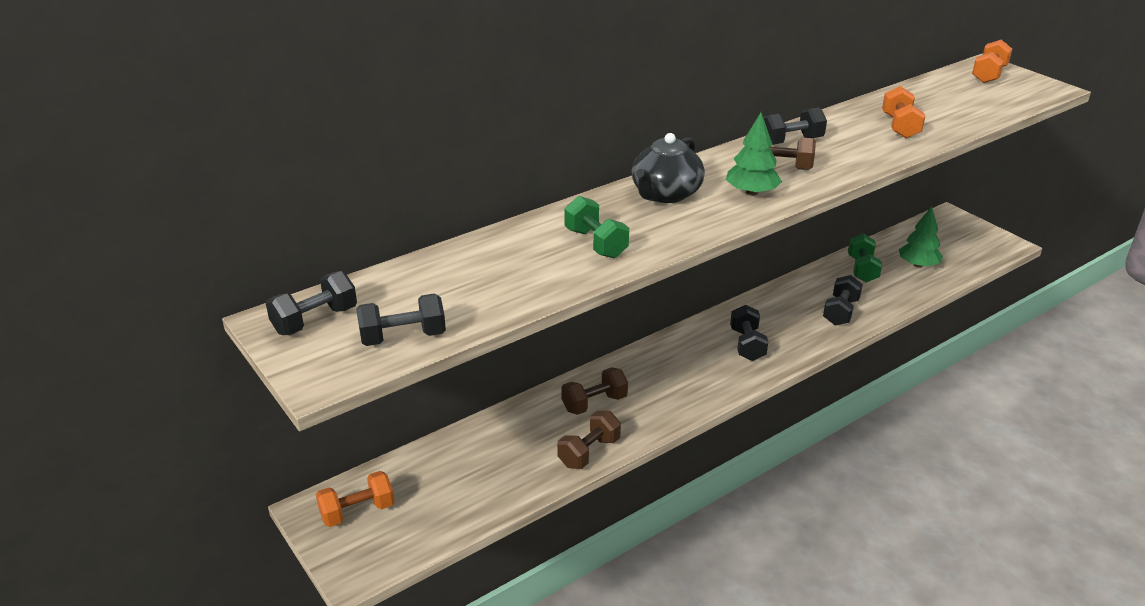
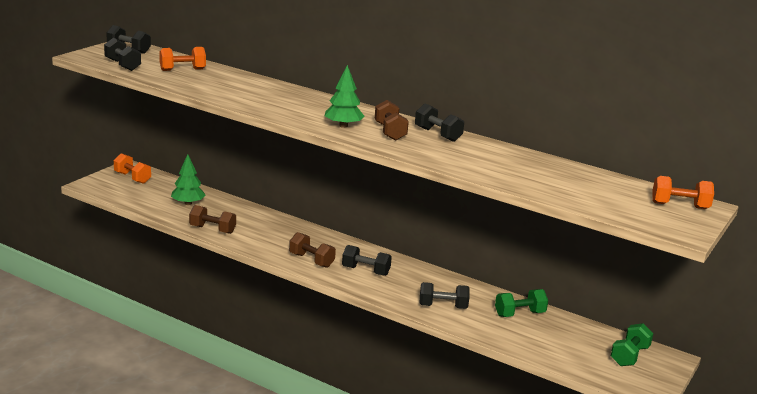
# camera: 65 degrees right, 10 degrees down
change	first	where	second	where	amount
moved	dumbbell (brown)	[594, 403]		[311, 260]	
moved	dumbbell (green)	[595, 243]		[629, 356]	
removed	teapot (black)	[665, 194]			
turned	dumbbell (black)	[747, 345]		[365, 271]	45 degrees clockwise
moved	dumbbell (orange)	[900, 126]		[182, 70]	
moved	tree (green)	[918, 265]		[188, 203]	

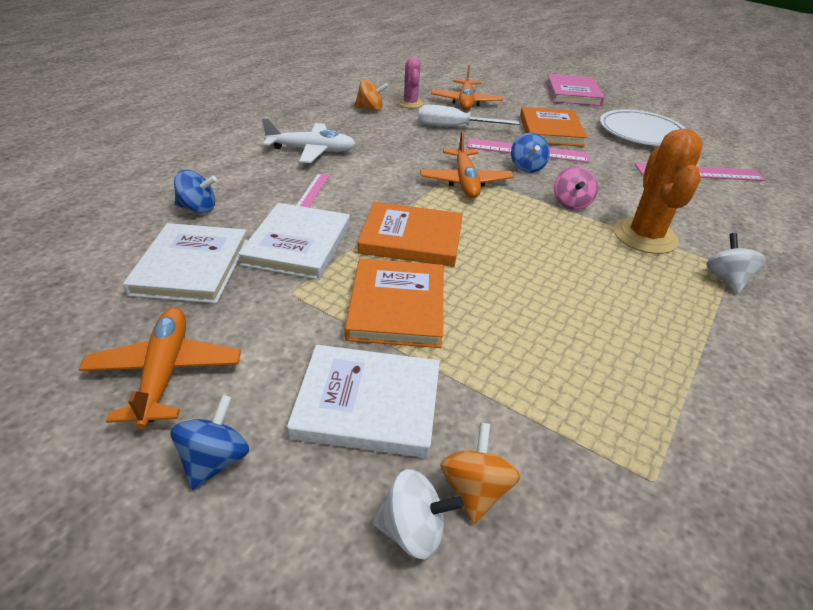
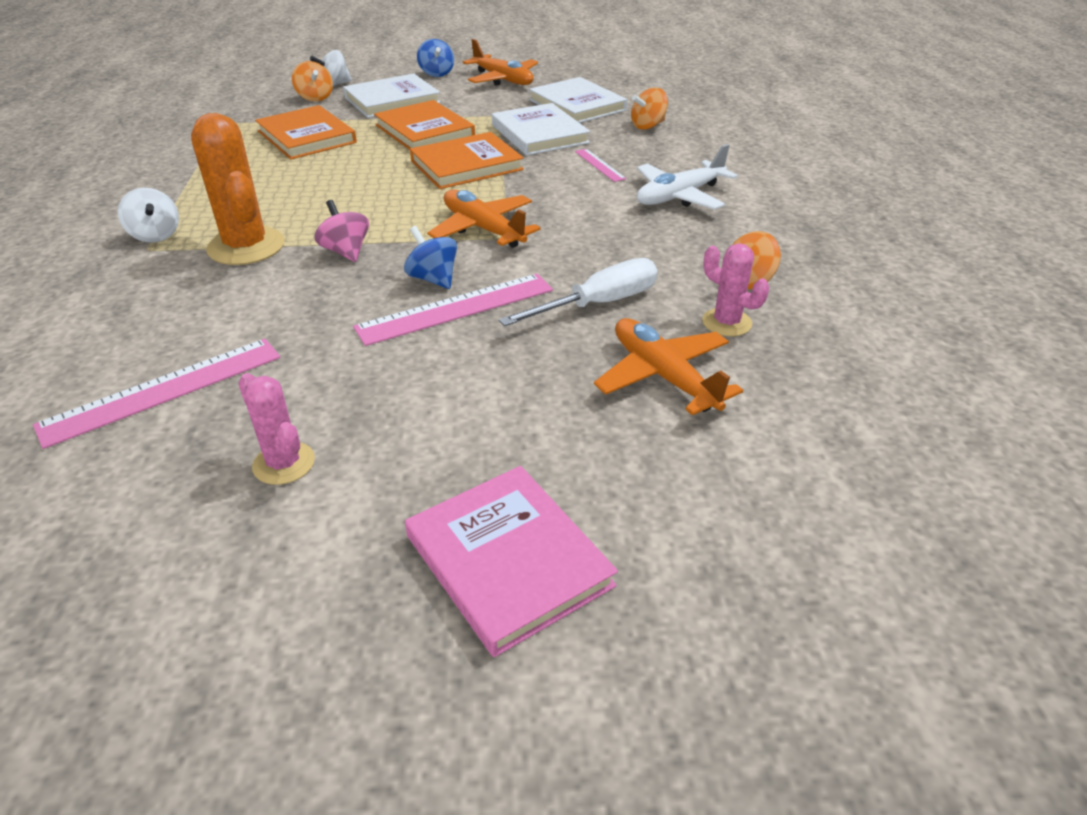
# camera: 145 degrees right, 0 degrees up
change	first	where	second	where	amount
recoloured	spinning top (blue)	[198, 208]	spinning top (orange)	[648, 126]	
moved	book (orange)	[550, 130]		[307, 137]	
replaced	plate (white)	[641, 132]	cactus (pink)	[284, 463]	

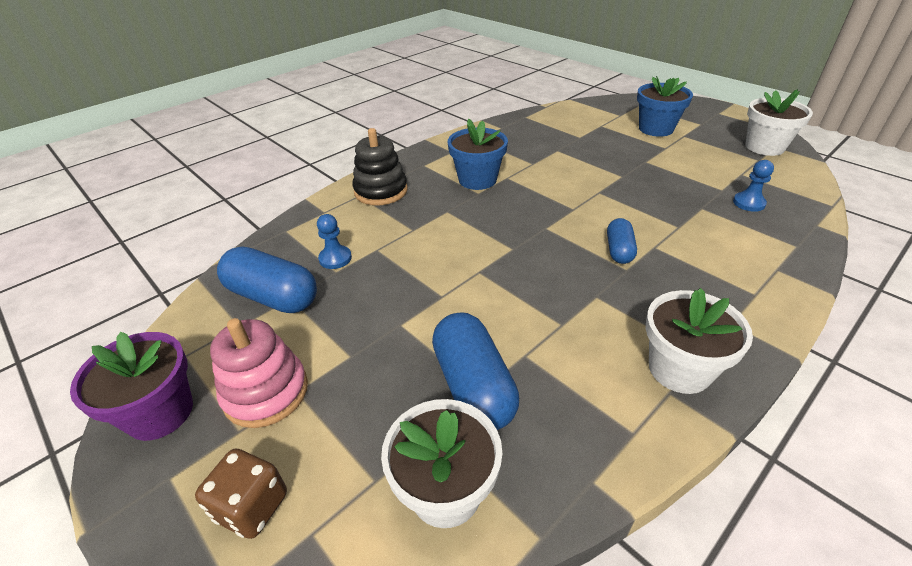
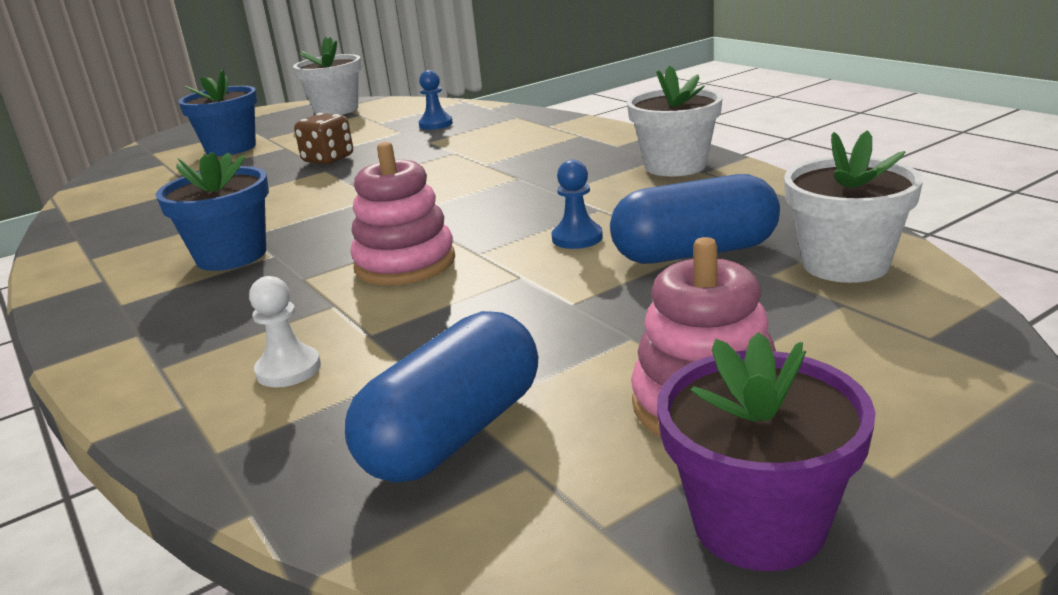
# camera: 80 degrees left, 15 degrees down
change	first	where	second	where	amount
moved	dice (brown)	[252, 506]		[328, 159]	
moved	pawn (blue)	[335, 258]		[577, 238]	
removed	stacking toy (black)	[381, 191]			
removed	capsule (blue)	[619, 250]			
added			pawn (white)	[288, 369]	
added			stacking toy (pink)	[405, 263]	

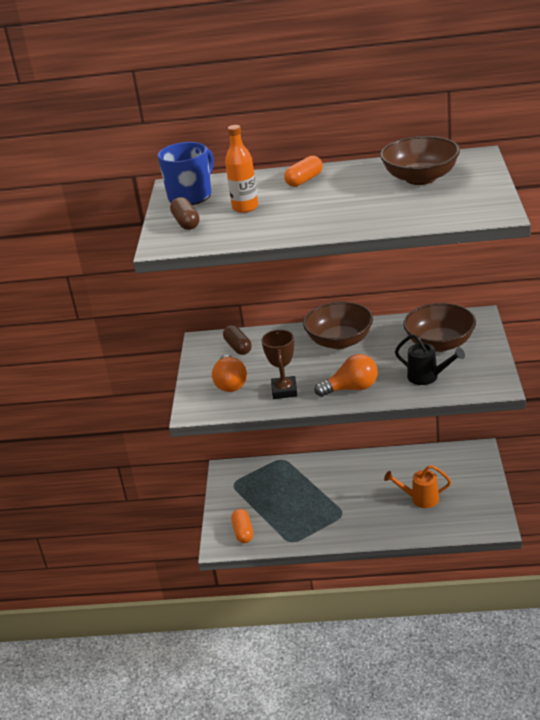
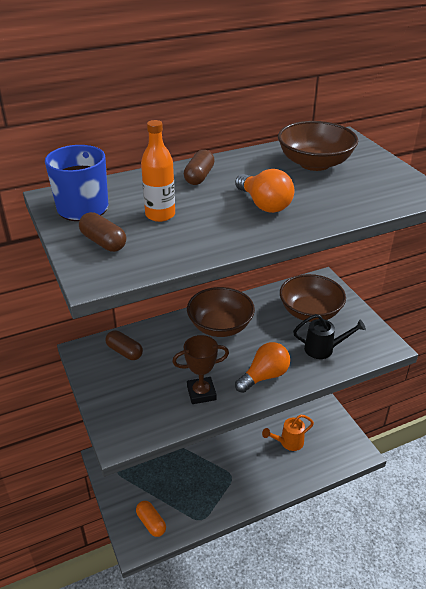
# camera: 30 degrees left, 5 degrees up
change	first	where	second	where	amount
moved	light bulb (orange)	[230, 383]		[264, 204]	
turned	trophy (brown)	[284, 391]		[201, 393]	75 degrees counterclockwise
recoloured	capsule (orange)	[304, 180]	capsule (brown)	[199, 177]	

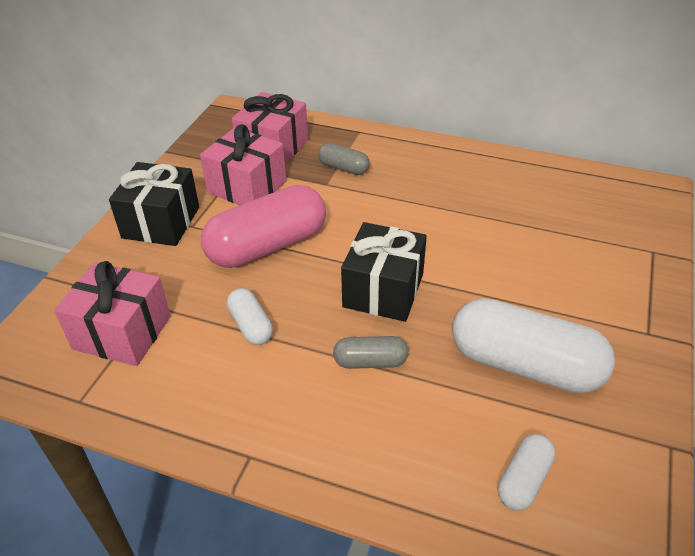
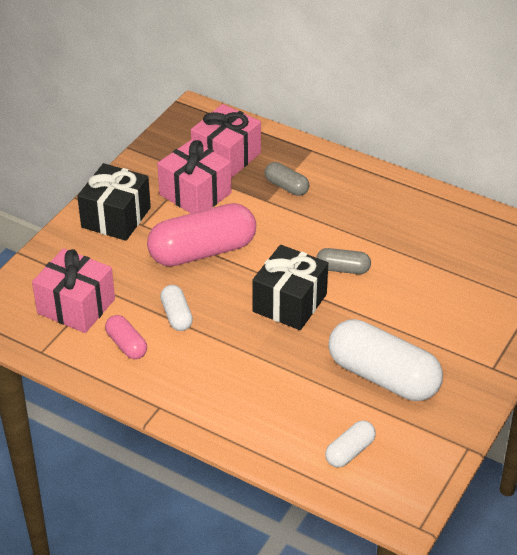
# camera: 10 degrees right, 0 degrees up
change	first	where	second	where	amount
moved	capsule (grey)	[370, 362]		[343, 269]	
added			capsule (pink)	[126, 345]	

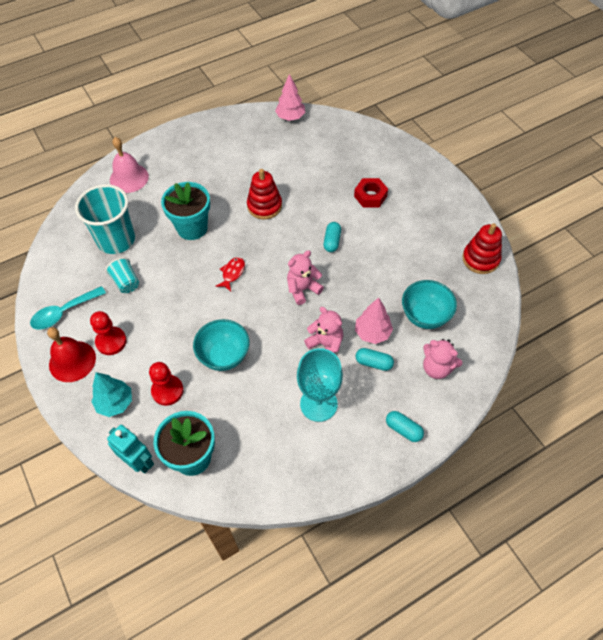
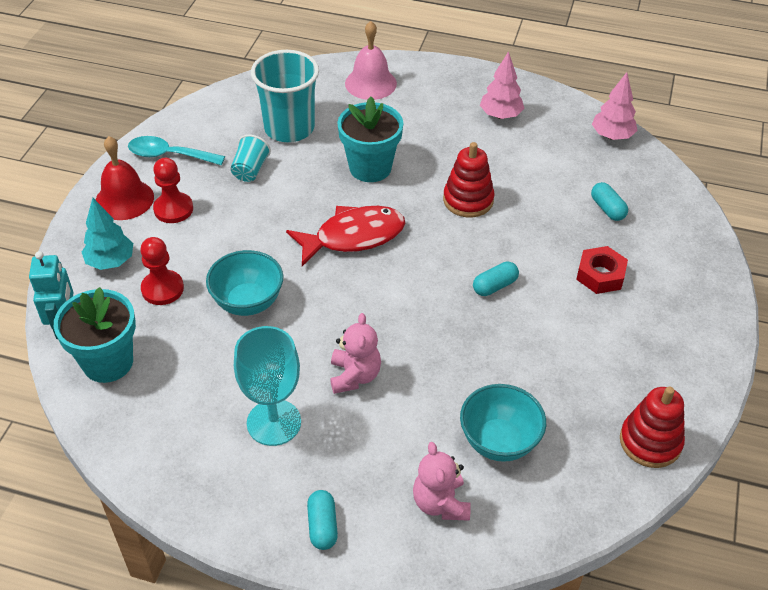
# camera: 45 degrees right, 10 degrees down
change	first	where	second	where	amount
resized	fish (red)	[232, 273]		[353, 237]	x2.06
removed	teddy bear (pink)	[302, 289]			
moved	tree (pink)	[372, 333]		[500, 115]	
moved	capsule (turquoise)	[373, 363]		[607, 209]	

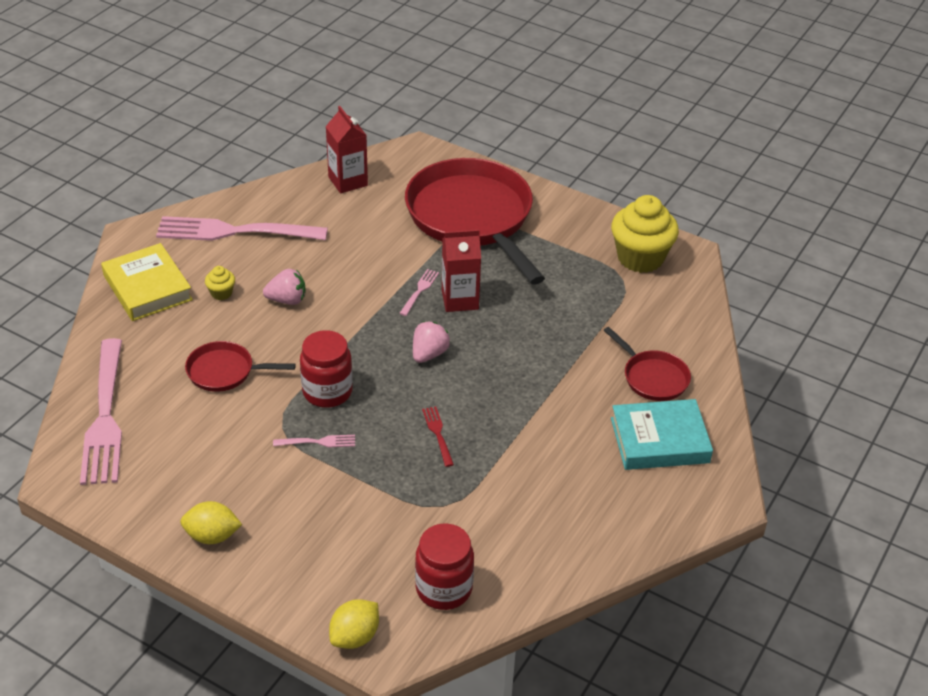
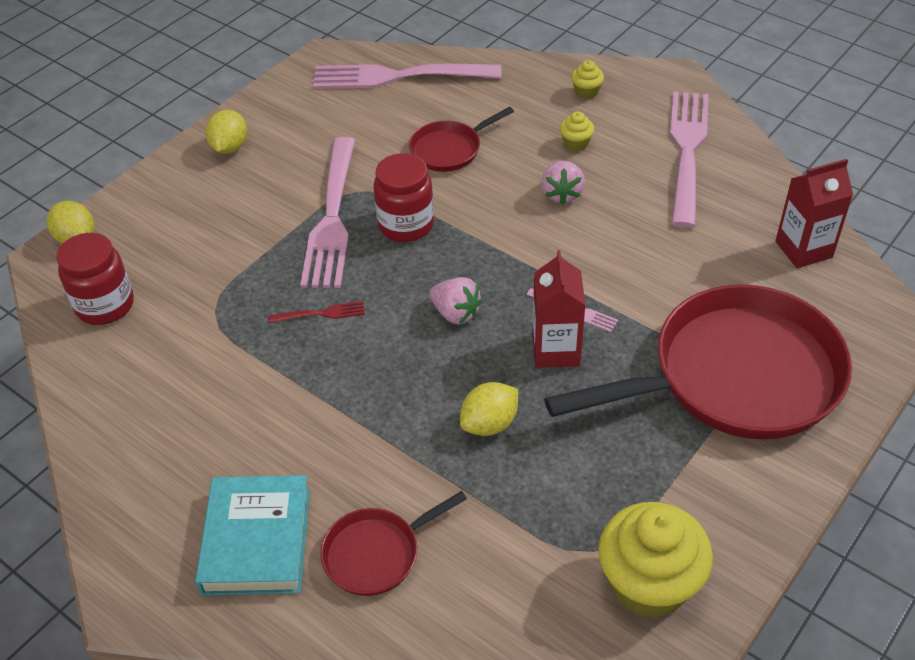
# camera: 100 degrees right, 5 degrees up
change	first	where	second	where	amount
replaced	book (yellow)	[147, 288]	cupcake (yellow)	[586, 92]	
turned	pan (red)	[225, 371]		[449, 149]	135 degrees counterclockwise
resized	fork (pink)	[317, 442]		[332, 216]	x2.41
added			lemon (yellow)	[489, 424]	

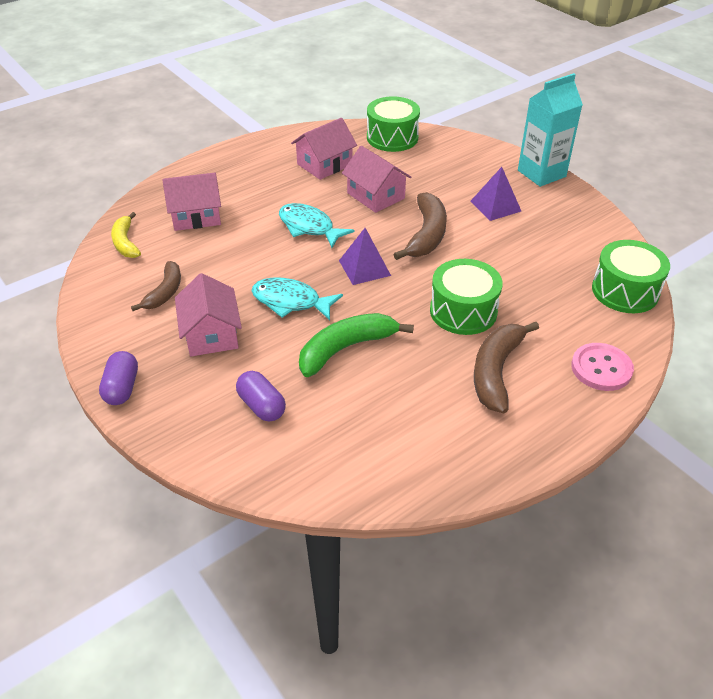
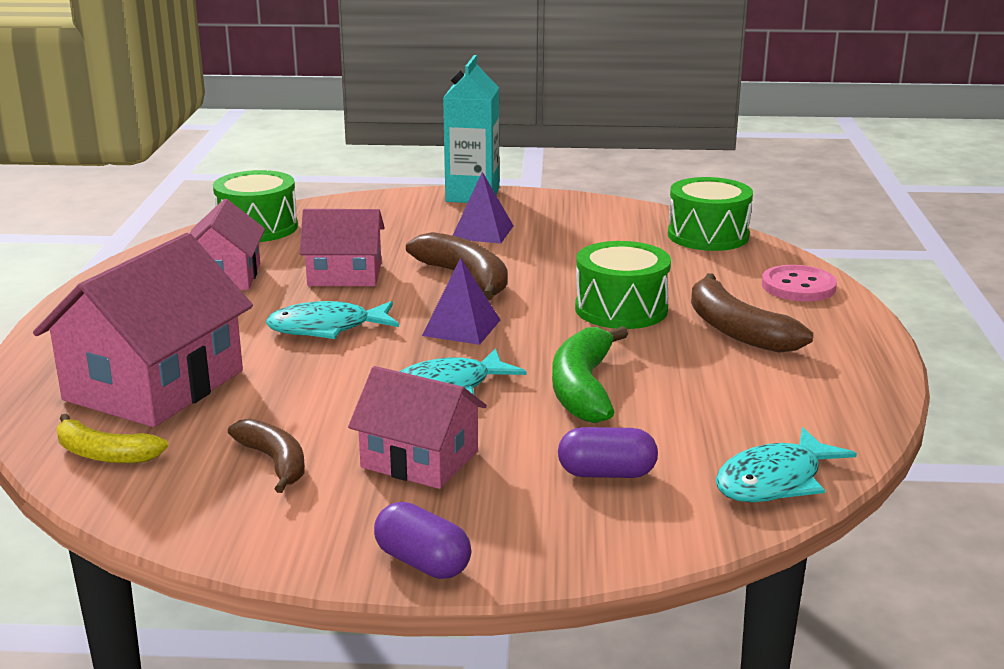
# camera: 50 degrees left, 20 degrees down
change	first	where	second	where	amount
resized	house (pink)	[196, 216]		[154, 385]	x1.65
added			fish (turquoise)	[775, 481]	

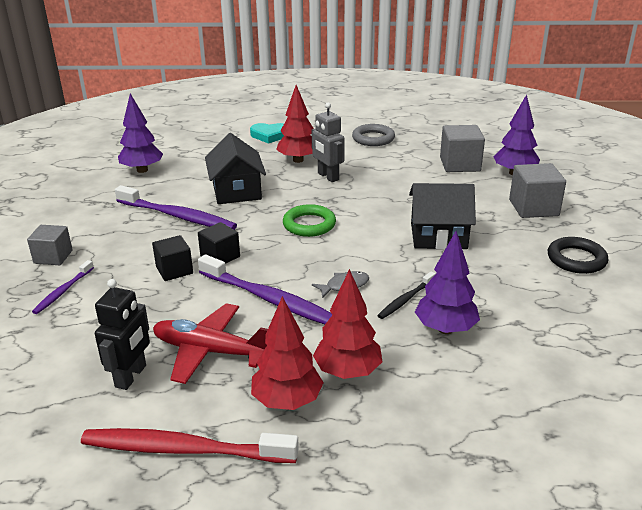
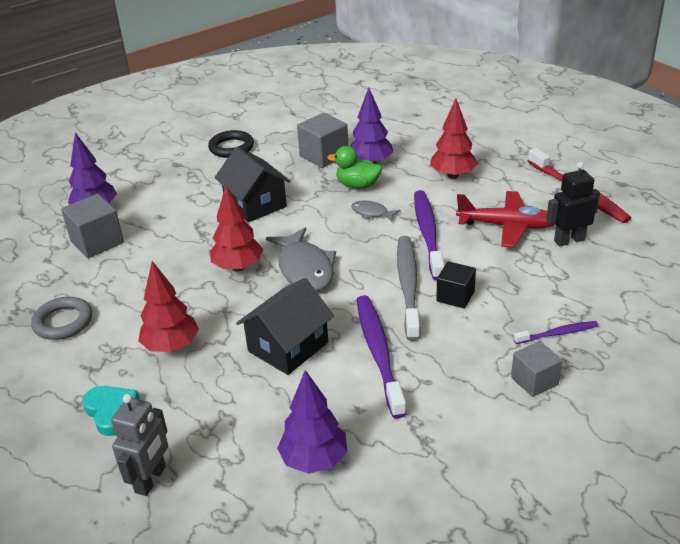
# camera: 125 degrees left, 5 degrees up
change	first	where	second	where	amount
turned	plane (red)	[210, 351]		[507, 226]	60 degrees counterclockwise
replaced	cube (black)	[220, 256]	toothbrush (grey)	[408, 285]	
moved	tree (red)	[287, 401]		[238, 267]	
replaced	ring (green)	[309, 224]	fish (grey)	[305, 269]	
moved	robot (grey)	[328, 176]		[151, 479]	
replaced	toothbrush (black)	[405, 300]	duck (green)	[358, 185]	
moved	cube (grey)	[533, 208]		[324, 156]	

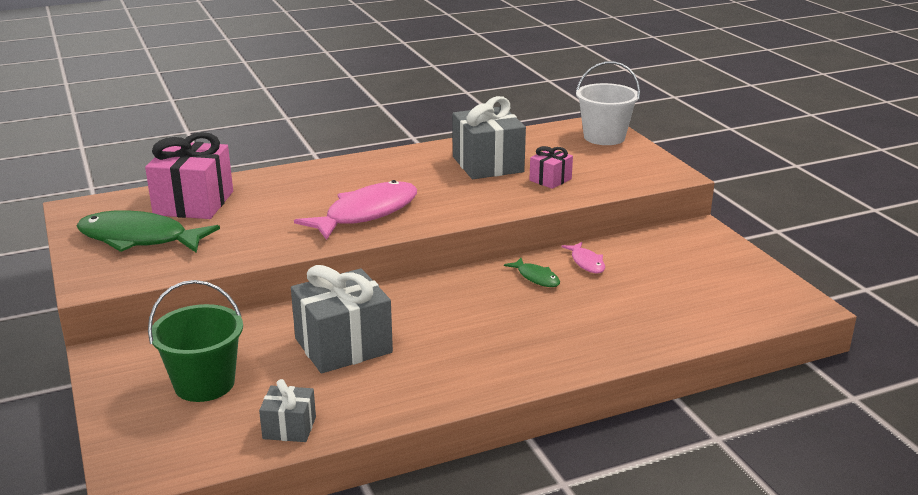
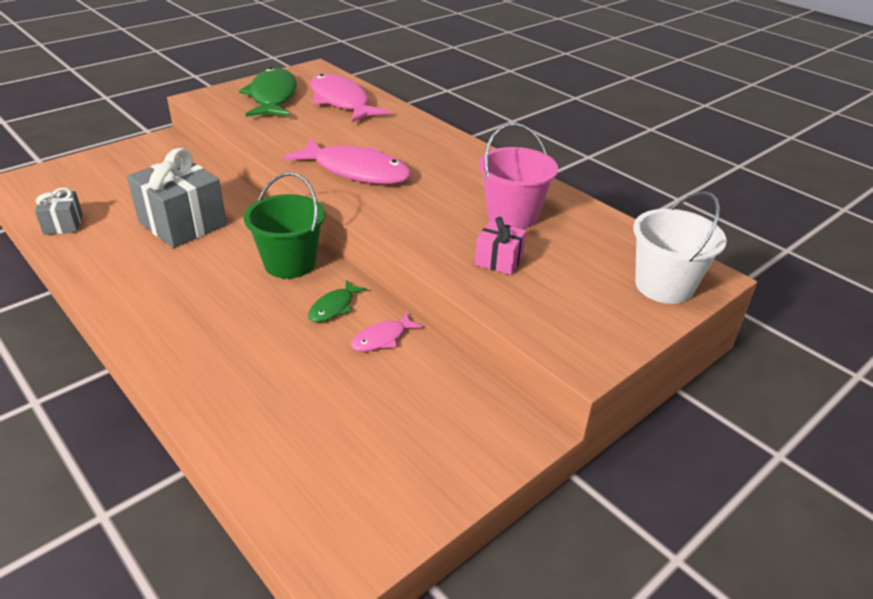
# camera: 70 degrees right, 10 degrees up
change	first	where	second	where	amount
replaced	gift (pink)	[194, 203]	fish (pink)	[341, 101]	
moved	bucket (green)	[204, 384]		[290, 263]	
replaced	gift (grey)	[487, 164]	bucket (pink)	[512, 215]	

